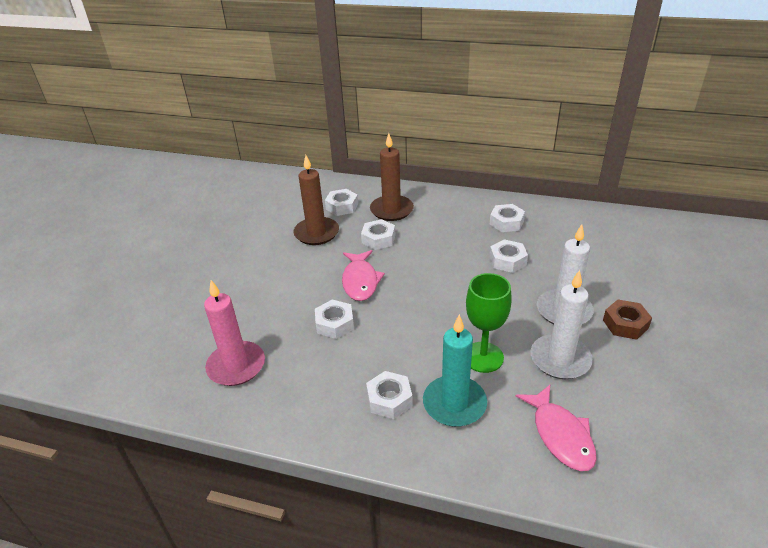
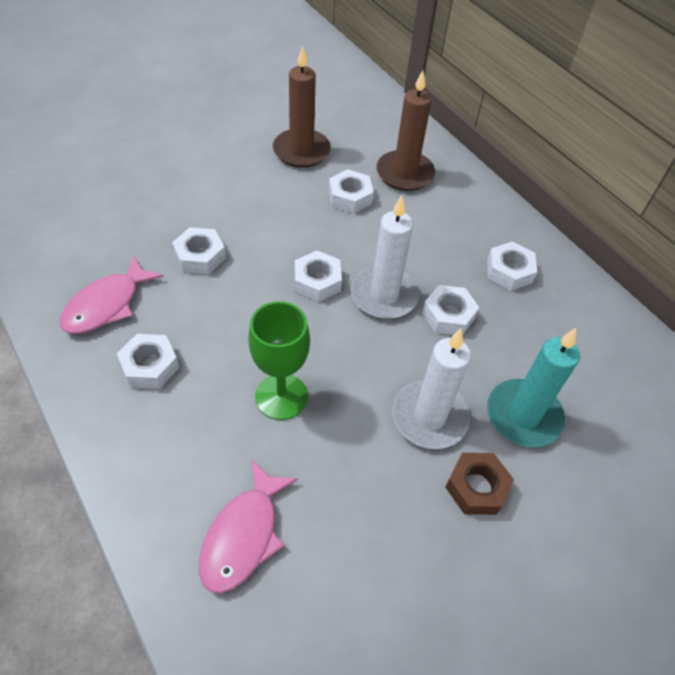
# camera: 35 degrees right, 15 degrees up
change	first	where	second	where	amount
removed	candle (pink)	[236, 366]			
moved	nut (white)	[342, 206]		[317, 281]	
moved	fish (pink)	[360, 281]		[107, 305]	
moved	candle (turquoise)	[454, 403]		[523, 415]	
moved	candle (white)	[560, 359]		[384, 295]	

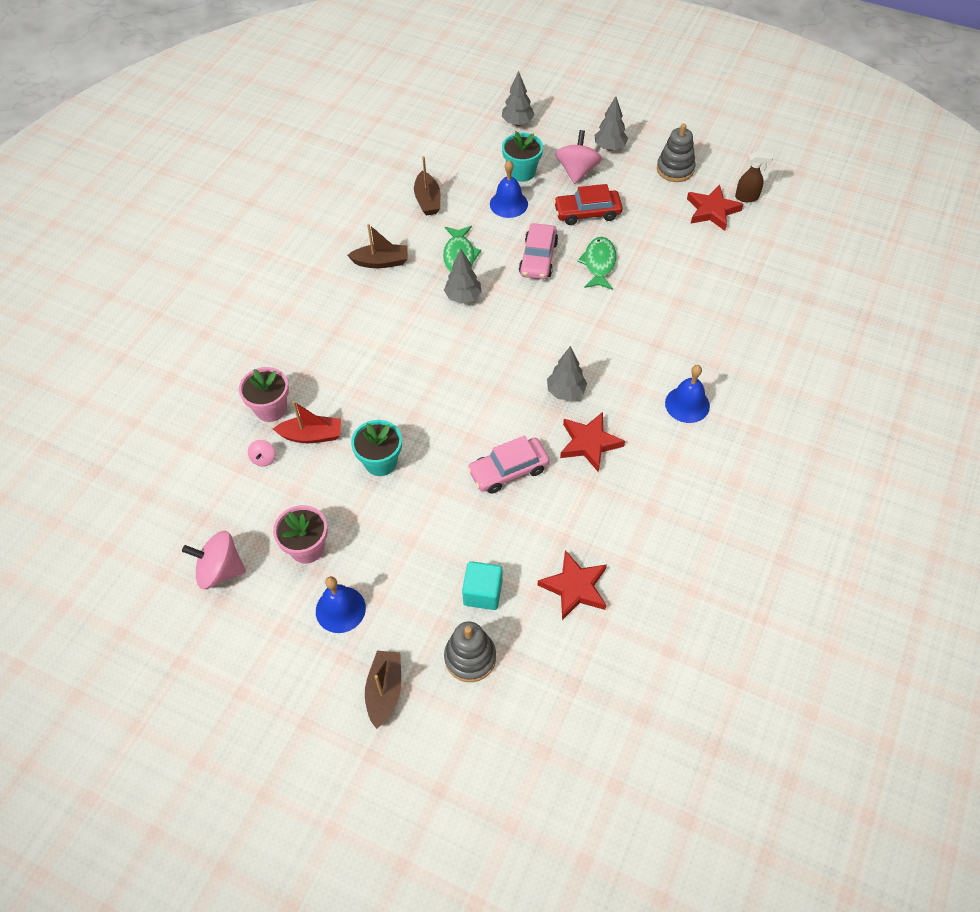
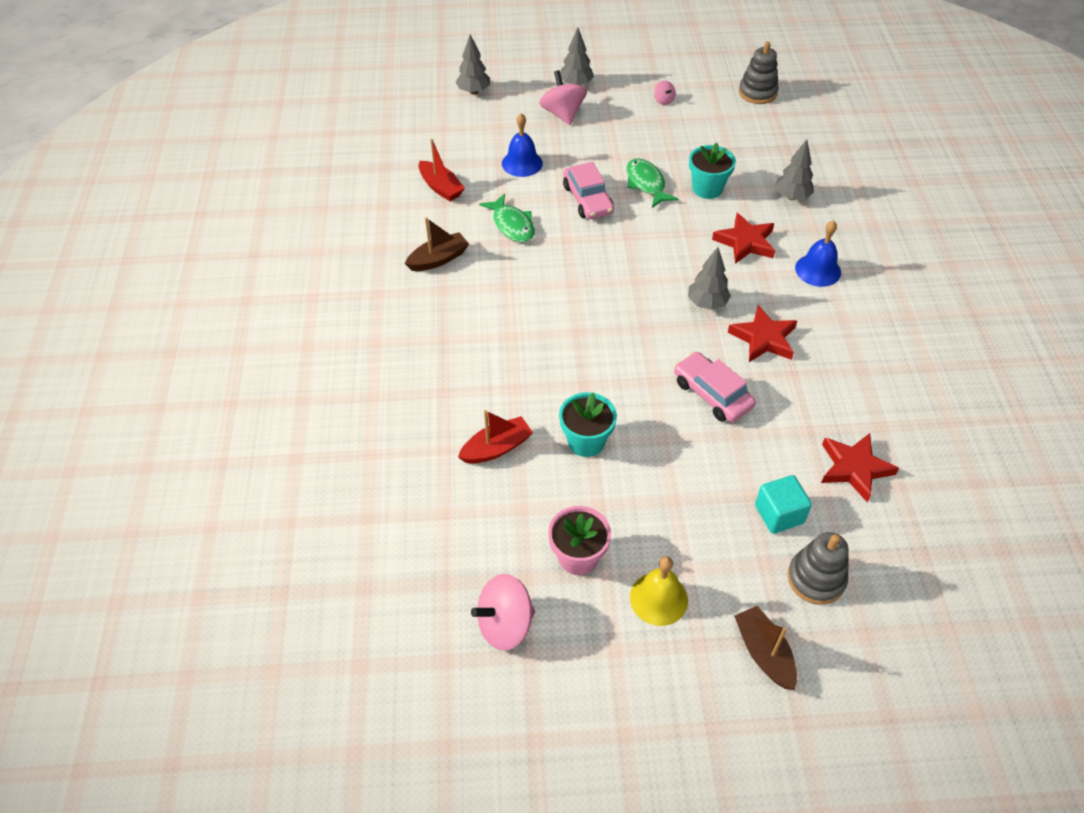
# camera: 30 degrees left, 5 degrees down
change	first	where	second	where	amount
removed	flower pot (pink)	[271, 409]			
moved	spinning top (pink)	[264, 459]		[663, 100]	
recoloured	bell (blue)	[340, 609]	bell (yellow)	[658, 598]	
recoloured	boat (brown)	[427, 200]	boat (red)	[441, 187]	
moved	tree (grey)	[463, 297]		[792, 197]	
turned	car (pink)	[508, 470]		[712, 394]	105 degrees clockwise
moved	flower pot (turquoise)	[522, 172]		[707, 188]	
removed	car (red)	[587, 213]			
moved	stacking toy (grey)	[675, 169]		[757, 93]	
moved	star (red)	[712, 211]		[745, 242]	
removed	spray bottle (brown)	[747, 197]			

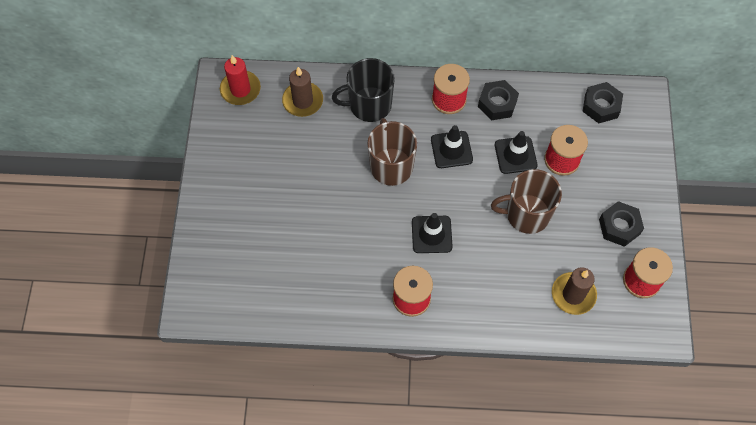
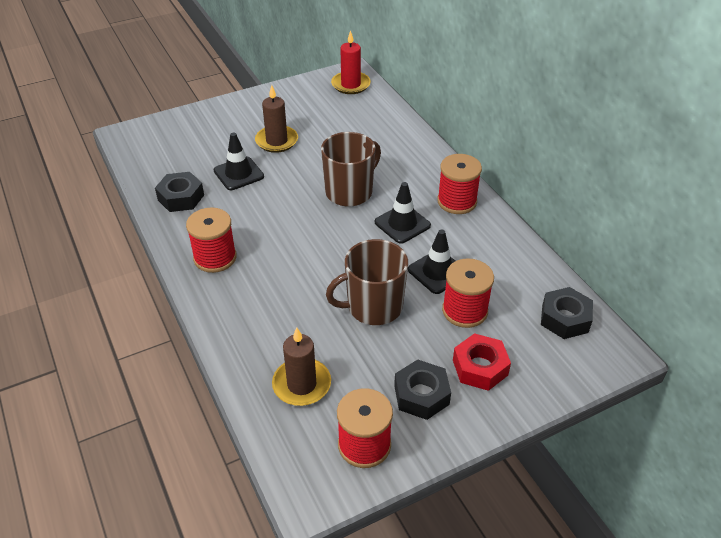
# camera: 60 degrees right, 20 degrees down
change	first	where	second	where	amount
moved	candle (brown)	[303, 101]		[276, 141]	
removed	mug (black)	[369, 105]			
moved	traffic cone (black)	[431, 234]		[238, 173]	
moved	nut (black)	[497, 103]		[181, 197]	
turned	mug (brown)	[526, 214]		[373, 307]	75 degrees counterclockwise
added			nut (red)	[480, 367]	

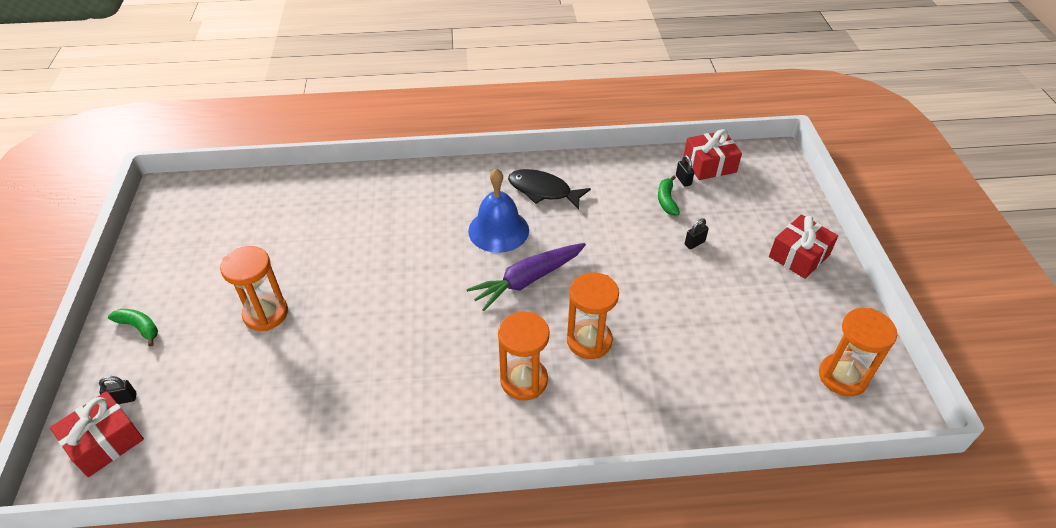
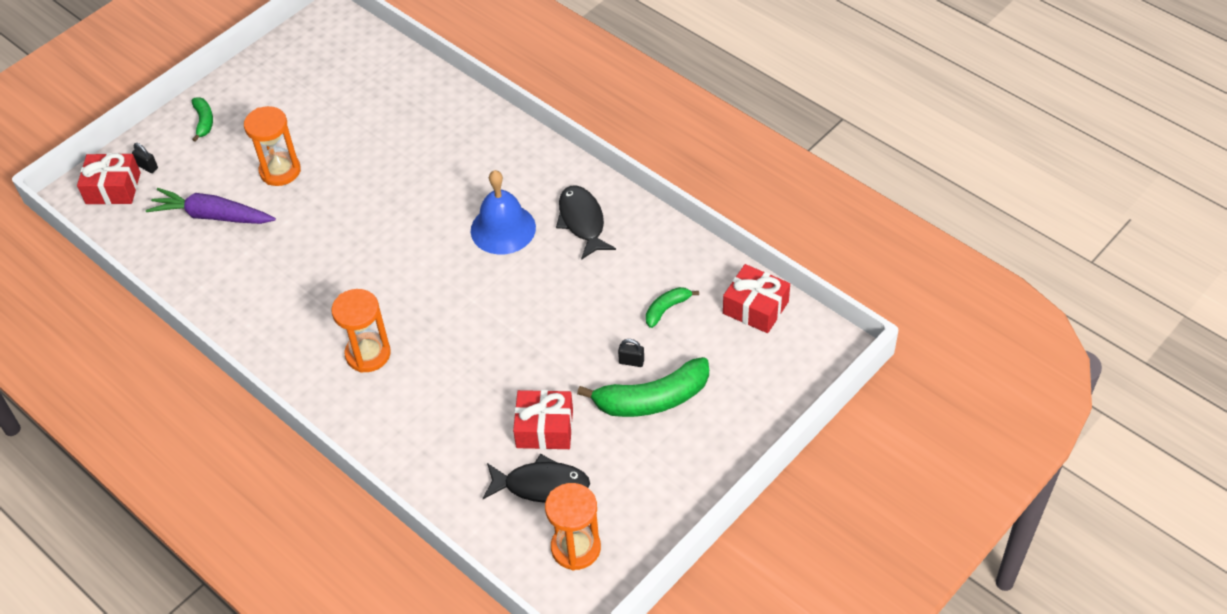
# camera: 50 degrees right, 5 degrees up
change	first	where	second	where	amount
moved	carrot (purple)	[527, 280]		[212, 216]	
removed	hourglass (orange)	[589, 341]			
removed	padlock (black)	[683, 180]			
moved	gift (red)	[799, 255]		[544, 428]	
added			fish (black)	[541, 485]	
added			banana (green)	[652, 399]	

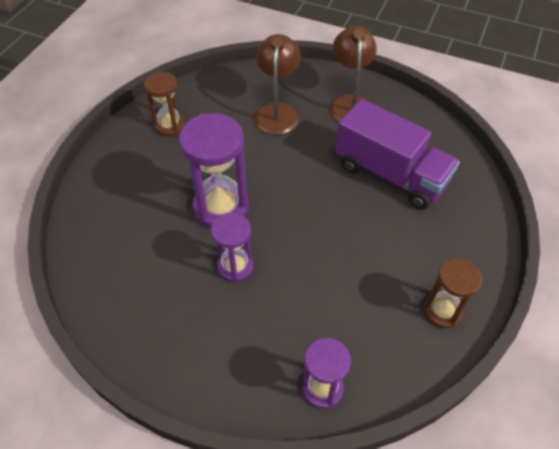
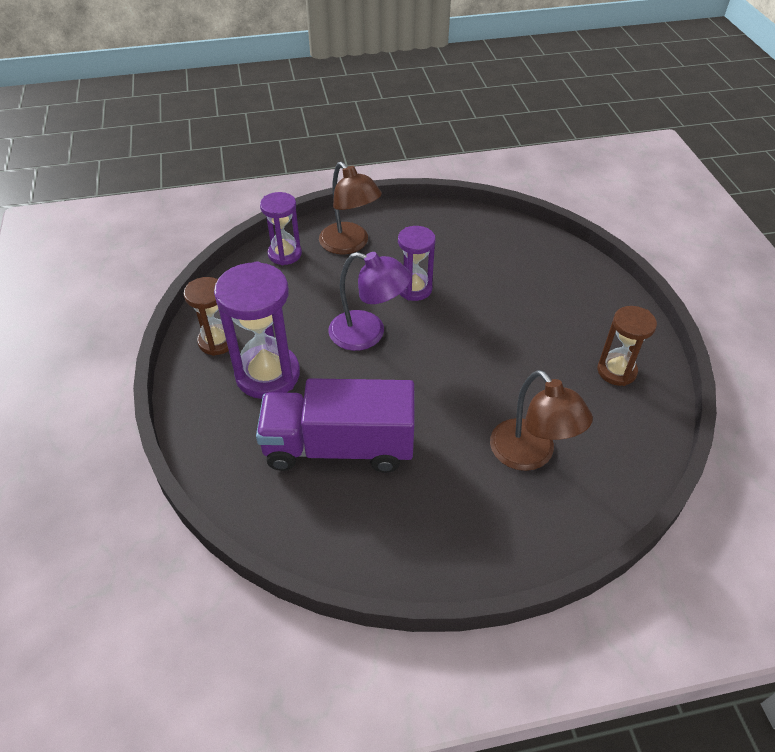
# camera: 145 degrees right, 5 degrees down
change	first	where	second	where	amount
moved	hourglass (purple)	[221, 207]		[267, 374]	
moved	lamp (brown)	[350, 103]		[350, 245]	
added			lamp (purple)	[368, 334]	

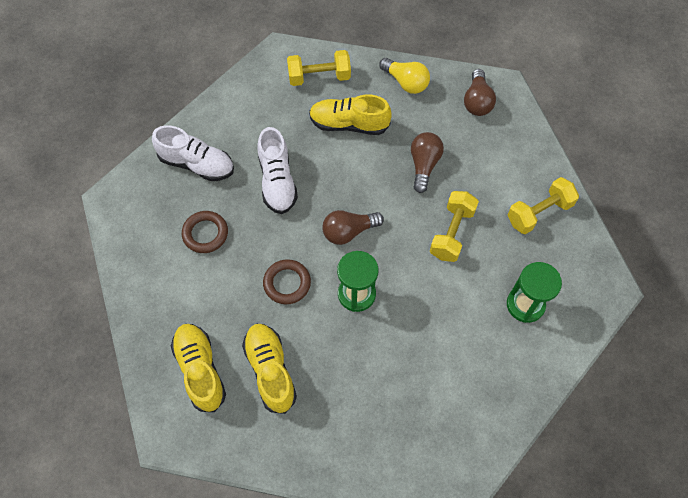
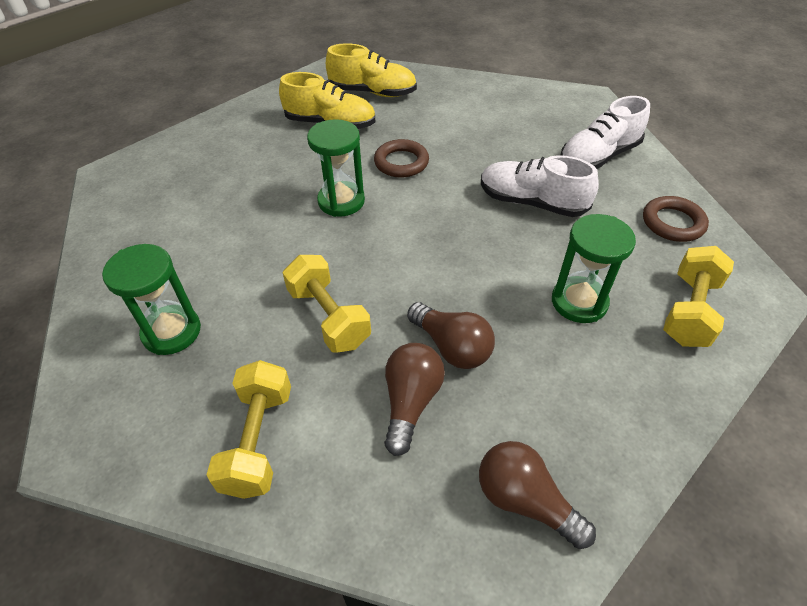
# camera: 125 degrees right, 15 degrees down
change	first	where	second	where	amount
moved	ring (brown)	[205, 234]		[673, 223]	
replaced	shoe (yellow)	[349, 124]	hourglass (green)	[579, 302]	
moved	light bulb (brown)	[349, 231]		[410, 402]	
removed	light bulb (yellow)	[405, 82]			

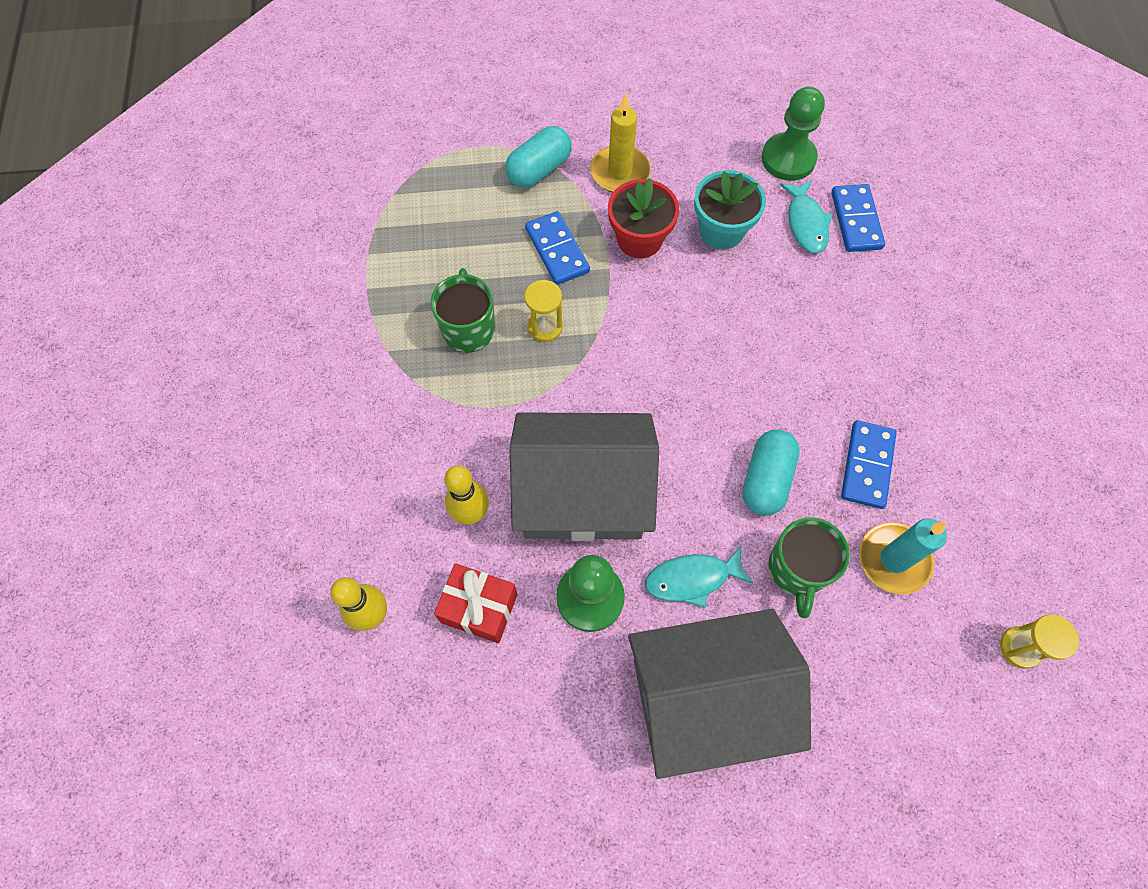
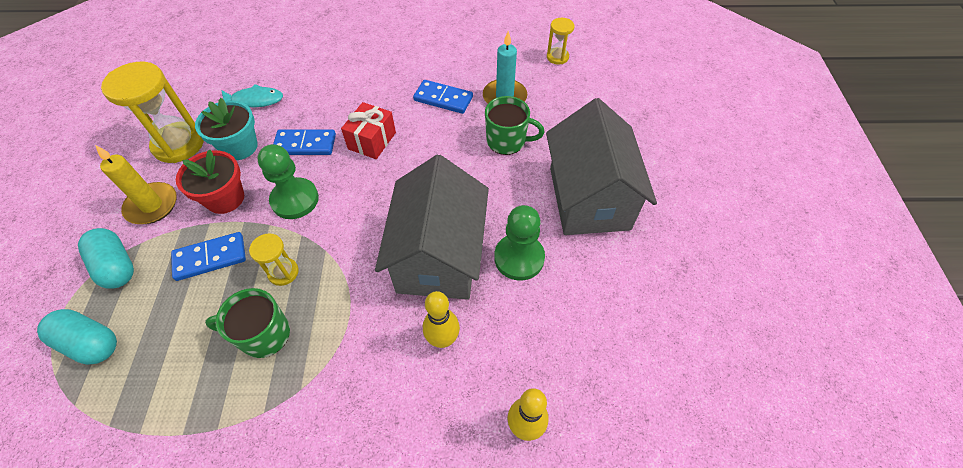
# camera: 85 degrees left, 10 degrees down
change	first	where	second	where	amount
moved	gift (red)	[479, 608]		[372, 141]	
removed	fish (turquoise)	[692, 578]			
moved	capsule (turquoise)	[766, 479]		[90, 343]	
moved	pawn (green)	[788, 159]		[295, 200]	
moved	domino (blue)	[856, 220]		[305, 144]	
added			hourglass (yellow)	[178, 144]	

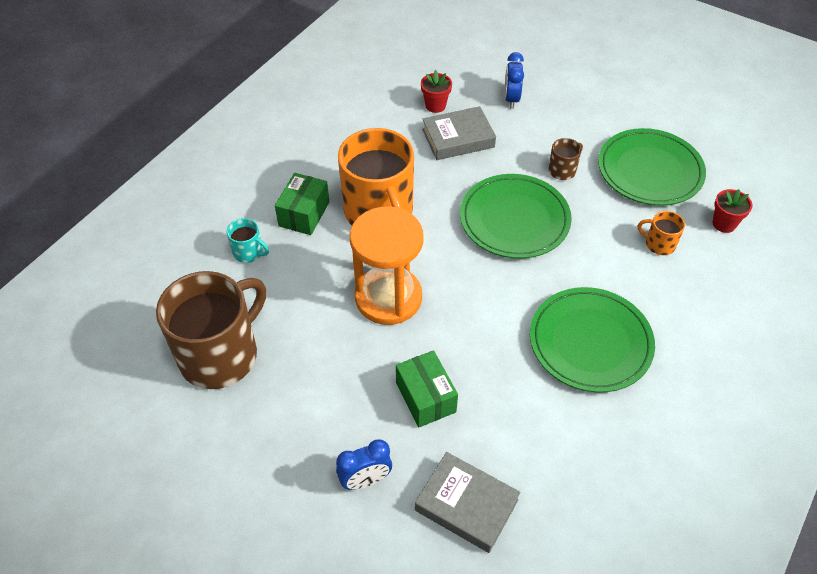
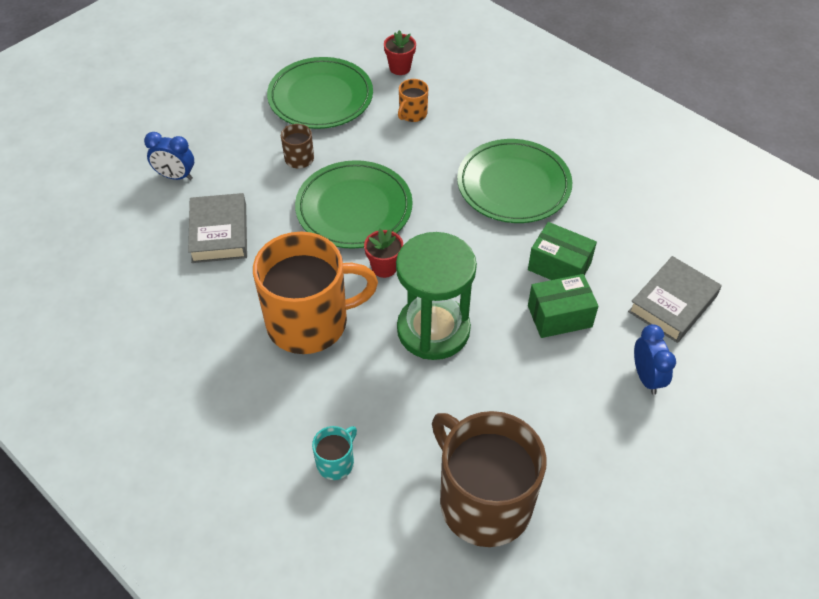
# camera: 80 degrees left, 0 degrees up
change	first	where	second	where	amount
moved	box (green)	[304, 214]		[559, 266]	
recoloured	hourglass (orange)	[388, 298]	hourglass (green)	[433, 330]	
moved	flower pot (red)	[435, 105]		[384, 267]	

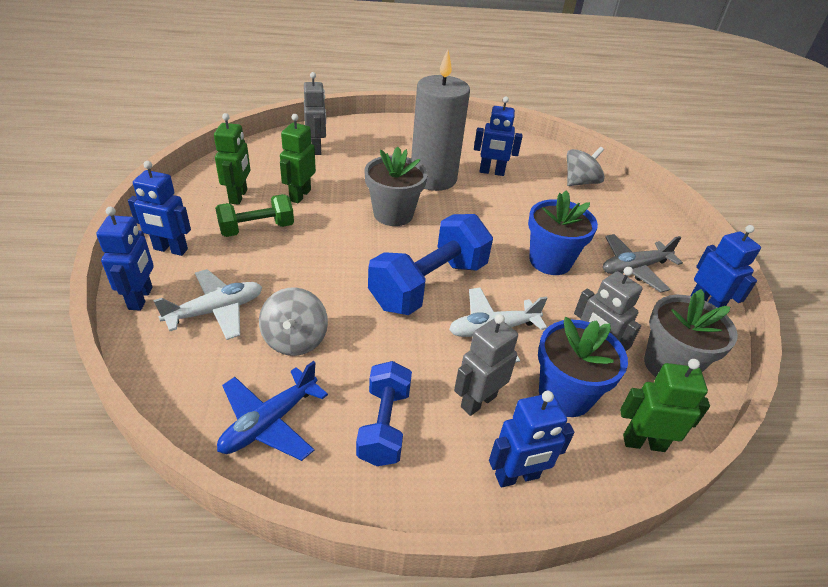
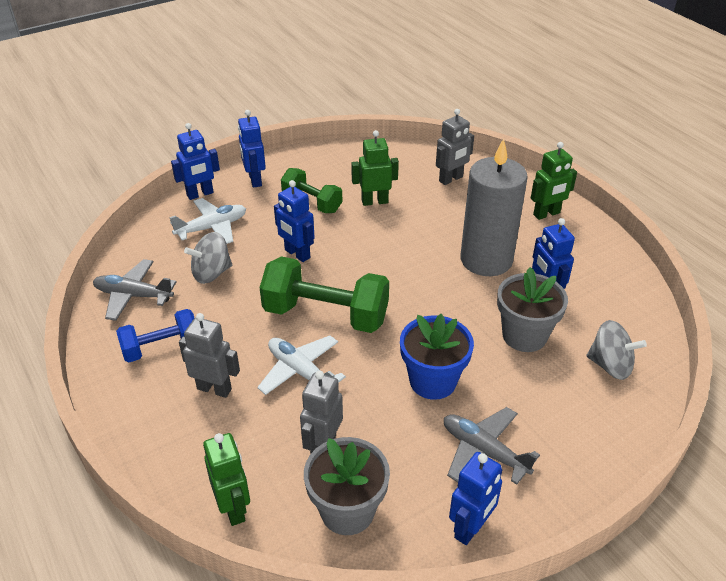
# camera: 65 degrees right, 0 degrees up
change	first	where	second	where	amount
turned	plane (white)	[216, 311]		[212, 228]	60 degrees counterclockwise
moved	robot (green)	[239, 196]		[546, 214]	
recoloured	plane (blue)	[269, 422]	plane (grey)	[133, 295]	
moved	flower pot (grey)	[393, 214]		[524, 336]	
recoloured	dumbbell (blue)	[429, 285]	dumbbell (green)	[326, 315]	
moved	robot (blue)	[517, 477]		[297, 254]	
removed	flower pot (blue)	[565, 394]			

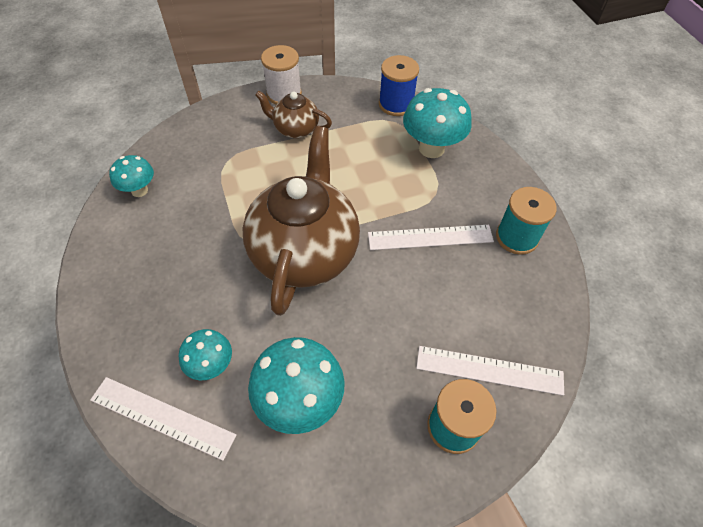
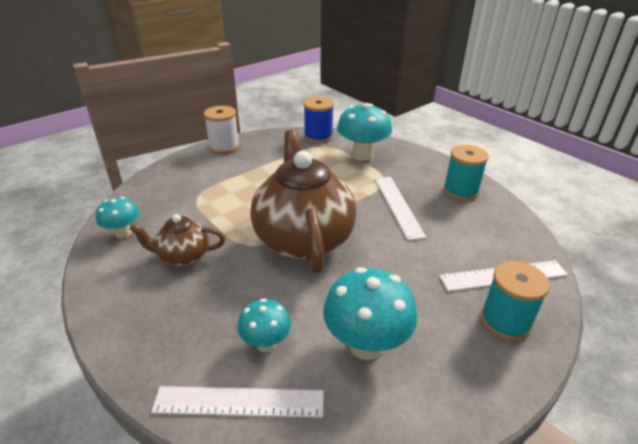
# camera: 20 degrees left, 20 degrees down
change	first	where	second	where	amount
moved	teapot (brown)	[295, 129]		[183, 256]	
turned	ruler (white)	[430, 237]		[398, 206]	75 degrees counterclockwise

